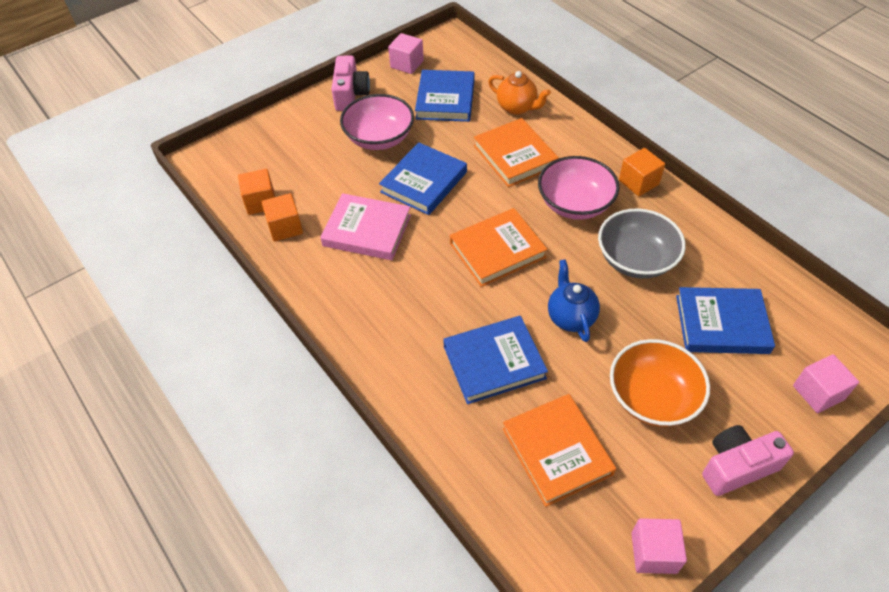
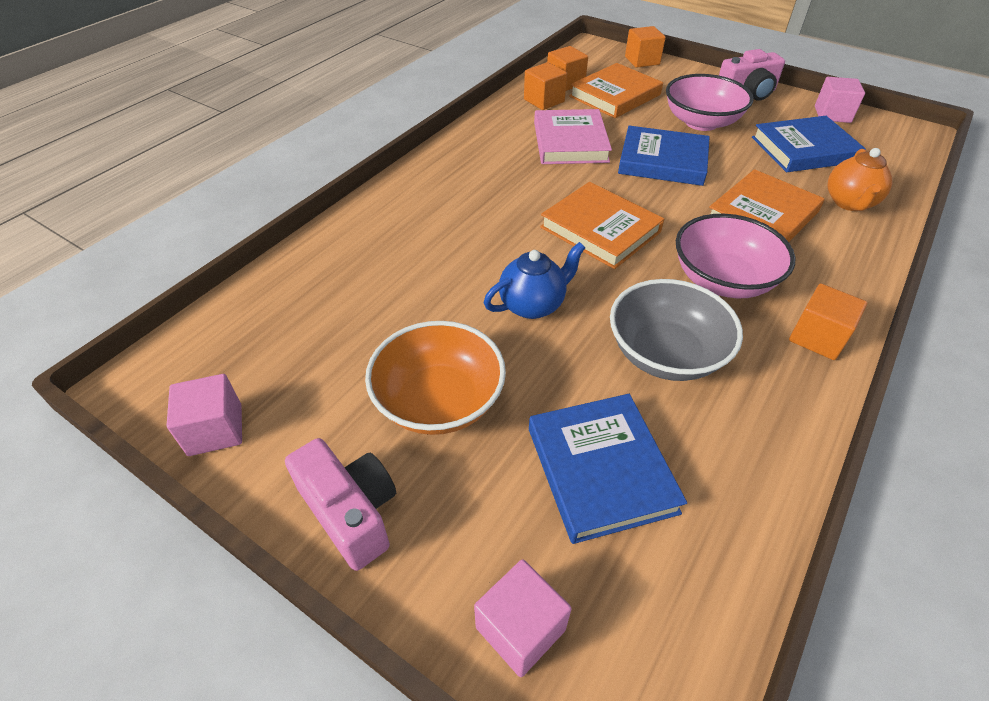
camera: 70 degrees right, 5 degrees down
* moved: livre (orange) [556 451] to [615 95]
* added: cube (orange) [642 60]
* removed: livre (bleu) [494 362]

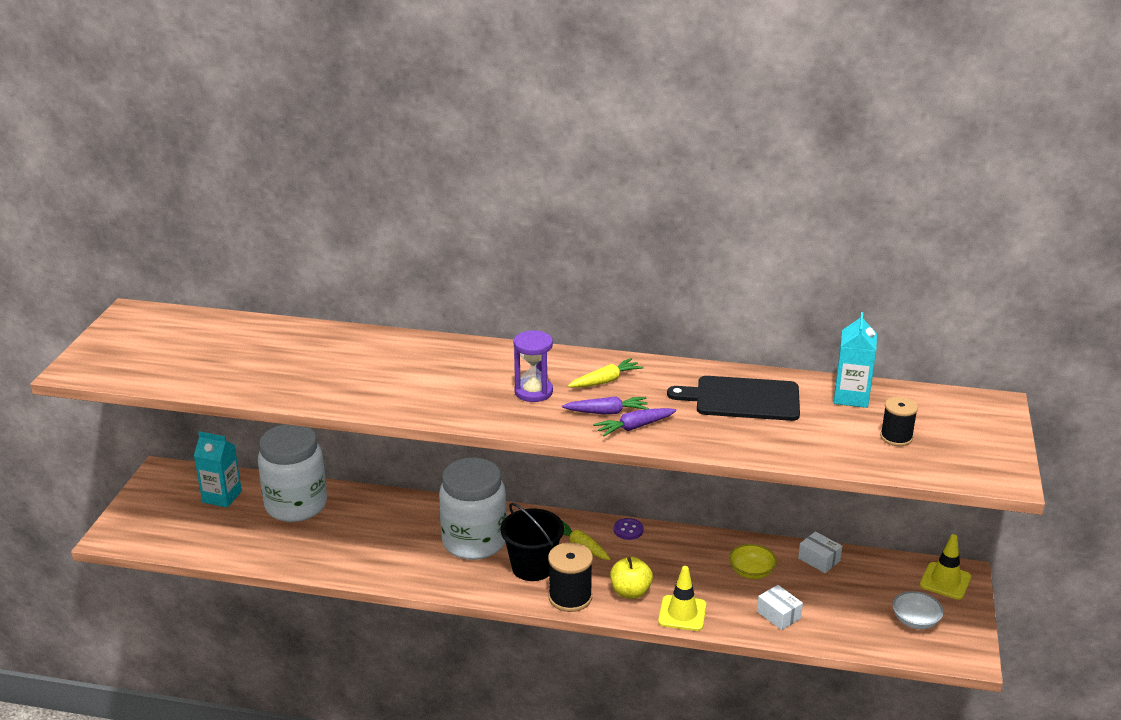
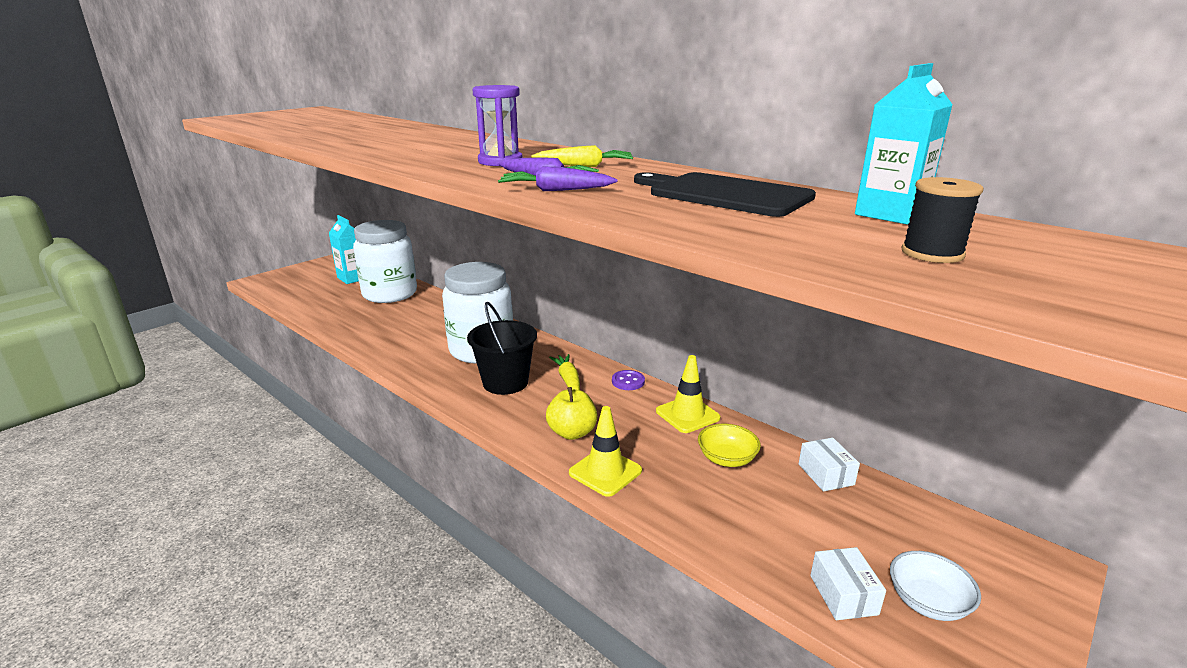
camera: 30 degrees right, 5 degrees down
* moved: cône de chantier (jaune) [945 581] to [687 414]
* moved: boîte (blanc) [778 615] to [843 595]
* removed: bobine (noir) [570 597]

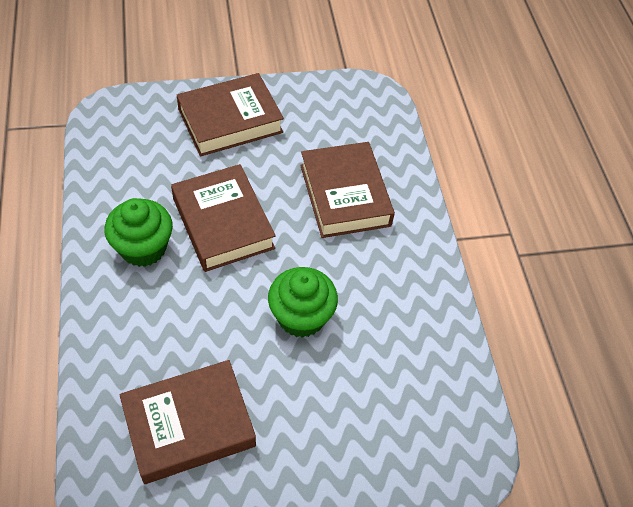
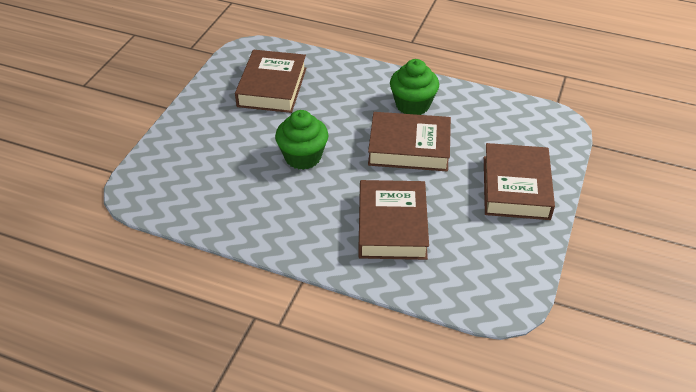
camera: 125 degrees right, 10 degrees down
* turned: livre (marron) [345 195] = [392 225] 75 degrees clockwise

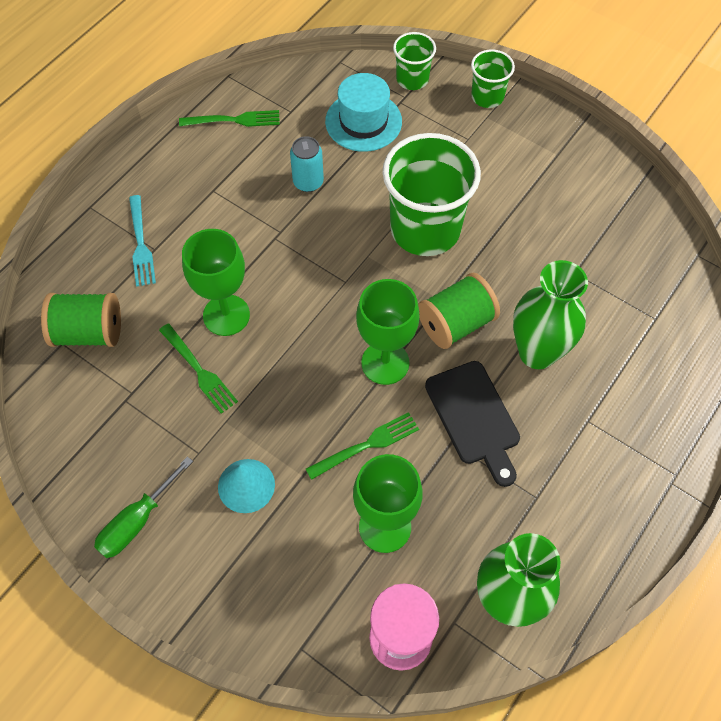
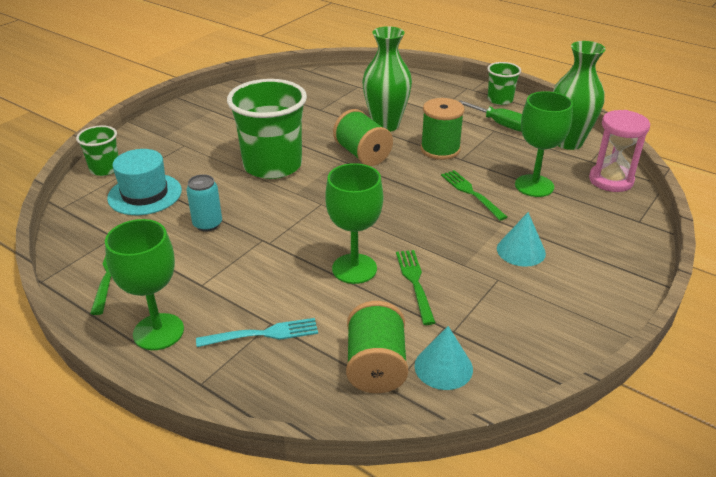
camera: 90 degrees left, 25 degrees down
* moved: verre à pied (vert) [385 363] to [158 332]
* turned: fourchette (vert) [199 370] = [415 283] 60 degrees counterclockwise
* added: cône (turquoise) [443 367]
* replaced: planche à découper (noir) [474 417] to bobine (vert) [440 149]
* moved: tournevis (vert) [137 521] to [501 124]
* moved: gobelet (vert) [487 97] to [500 100]

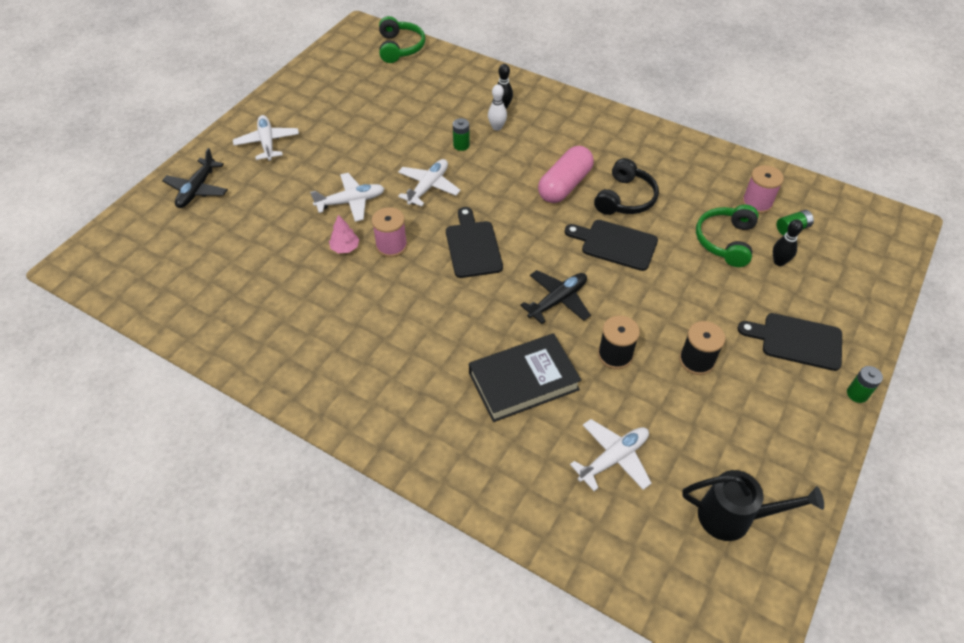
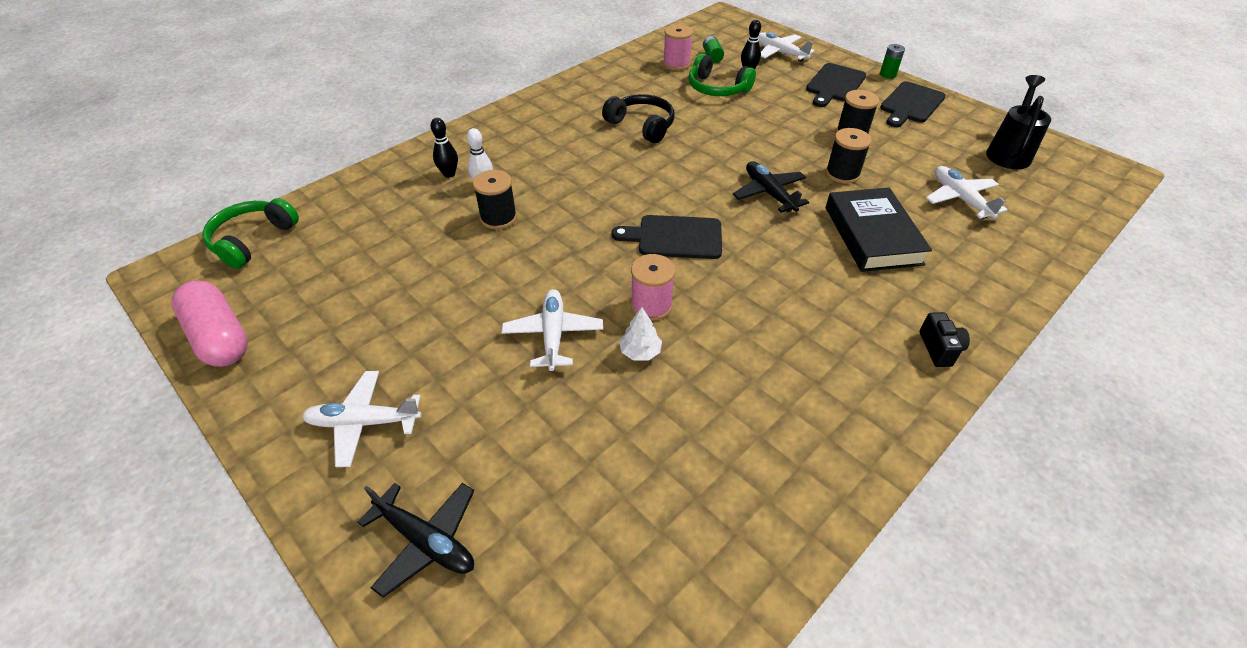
camera: 75 degrees left, 5 degrees down
* moved: gélule (rose) [564 185] to [219 337]
* turned: casque audio (vert) [400 48] = [253 240] 75 degrees counterclockwise
* replaced: pile (vert) [461 145] to bobine (noir) [498 218]
* recoloured: arbre (rose) [345 248] to arbre (blanc) [640 352]
* moved: avion (blanc) [428 187] to [779 53]
* moved: planche à découper (noir) [615 244] to [911 104]
* added: appareil photo (noir) [939 349]

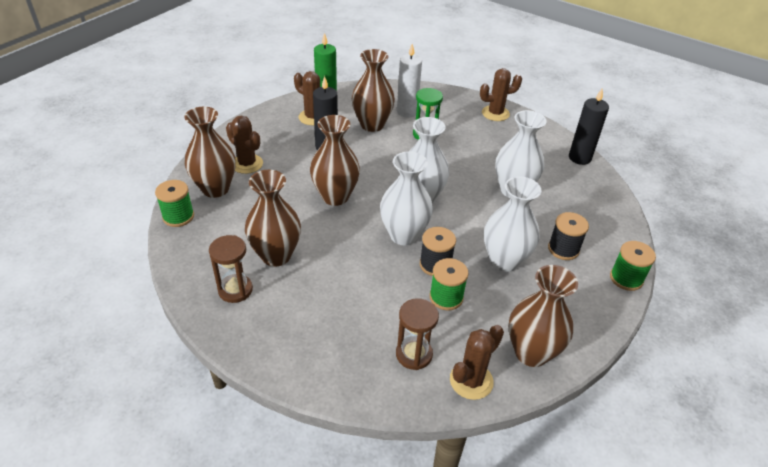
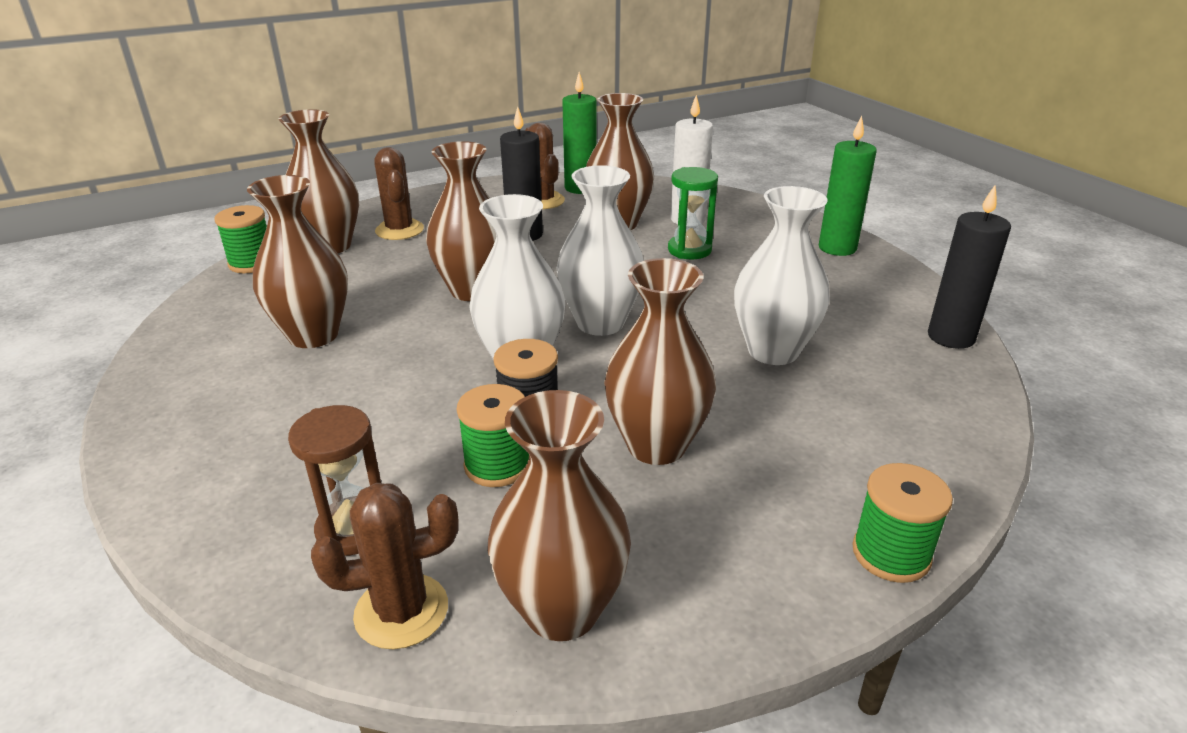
camera: 30 degrees right, 10 degrees down
* recoloured: vase (blanc) [504 261] to vase (marron) [656 445]
* replaced: cactus (marron) [495 113] to bougie (vert) [837 248]
* removed: sablier (marron) [235 290]
* removed: bobine (noir) [563 249]

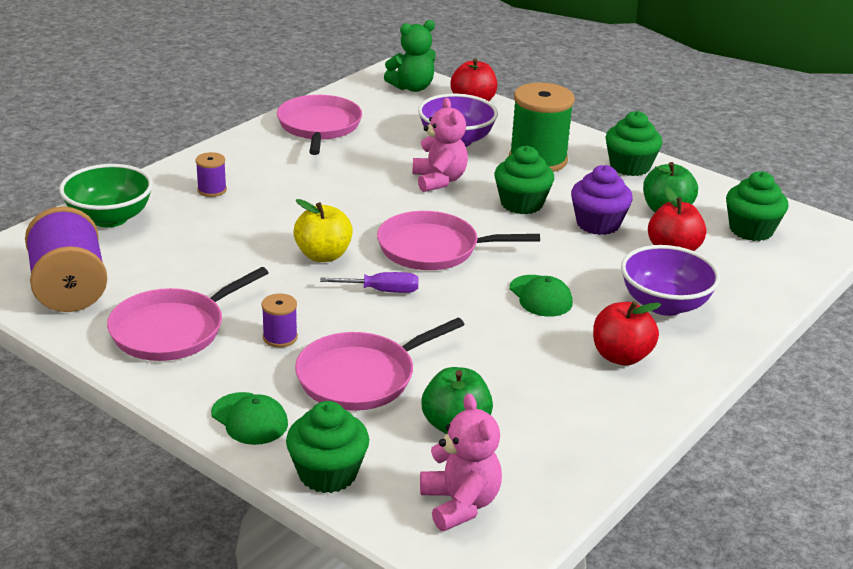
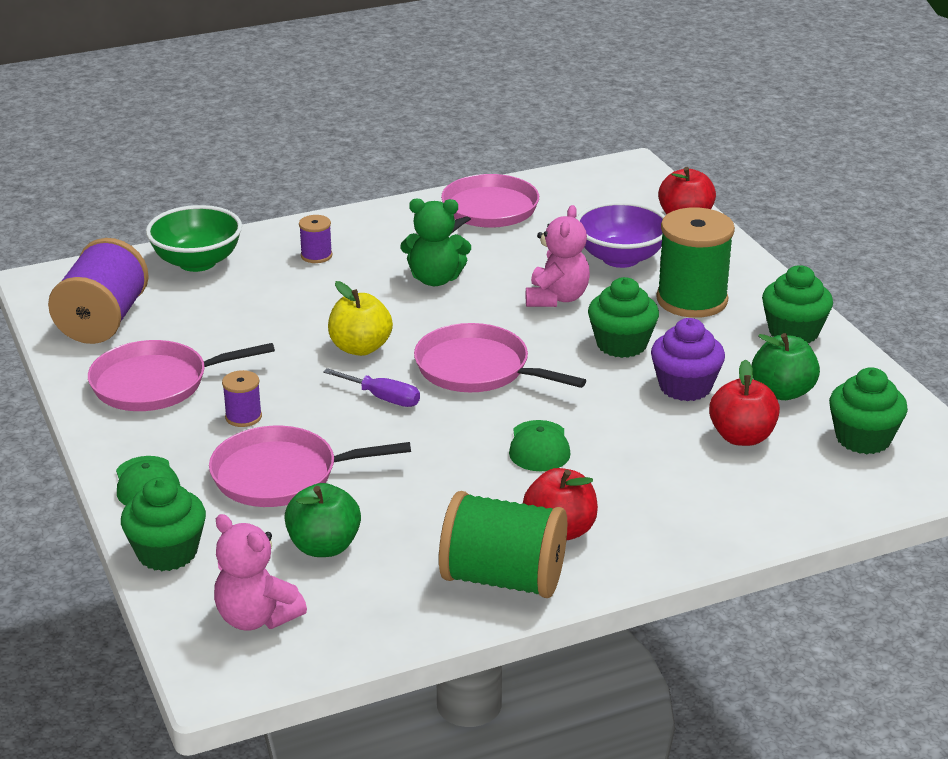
camera: 30 degrees right, 0 degrees up
* turned: ours en peluche (rose) [460 504] = [256 618] 120 degrees clockwise
* moved: ours en peluche (vert) [412 87] to [435 279]
* added: bobine (vert) [503 579]
* removed: bol (violet) [664 304]

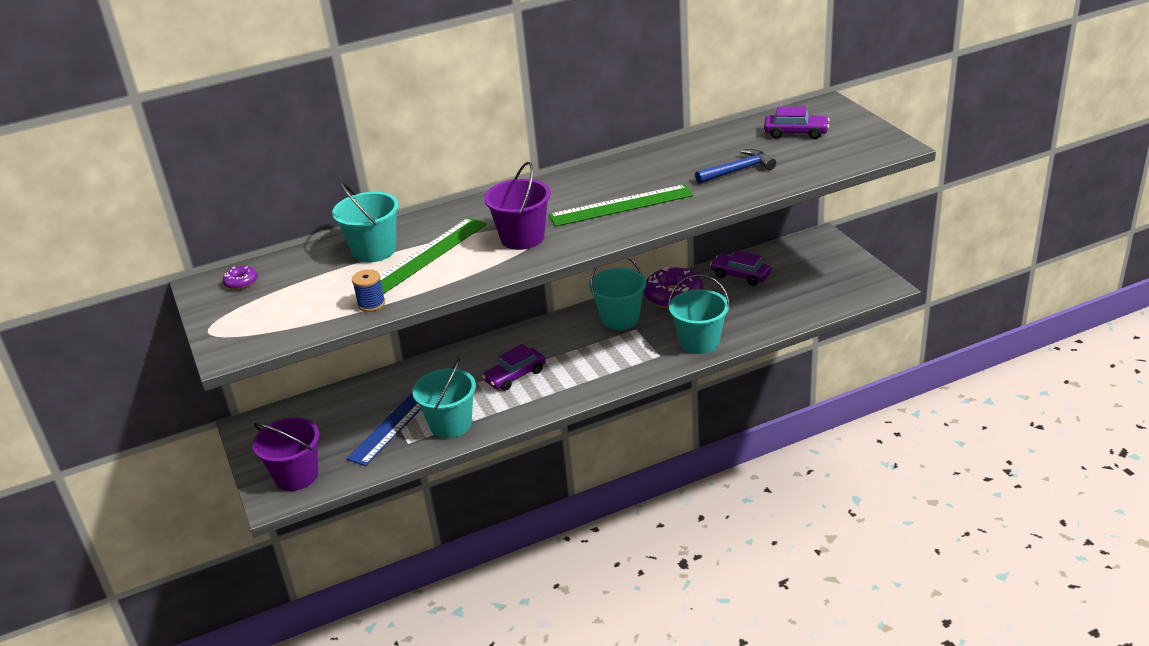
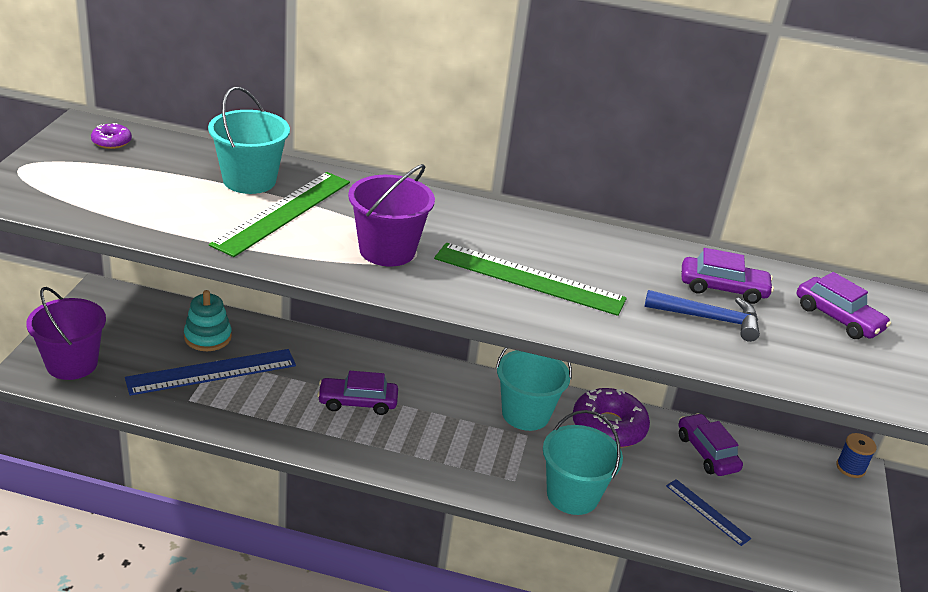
camera: 30 degrees right, 0 degrees up
* added: jouet à empiler (turquoise) [208 337]
* turned: règle (vert) [427 255] = [283 212] 45 degrees counterclockwise
* added: règle (bleu) [707 512]
* added: voiture (violet) [723 288]
* moved: bobine (bleu) [371 304] to [850 468]
* removed: seau (turquoise) [450 424]

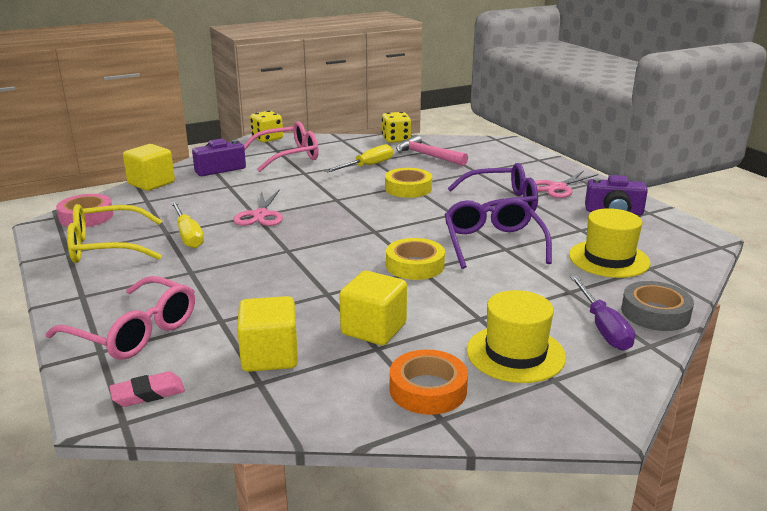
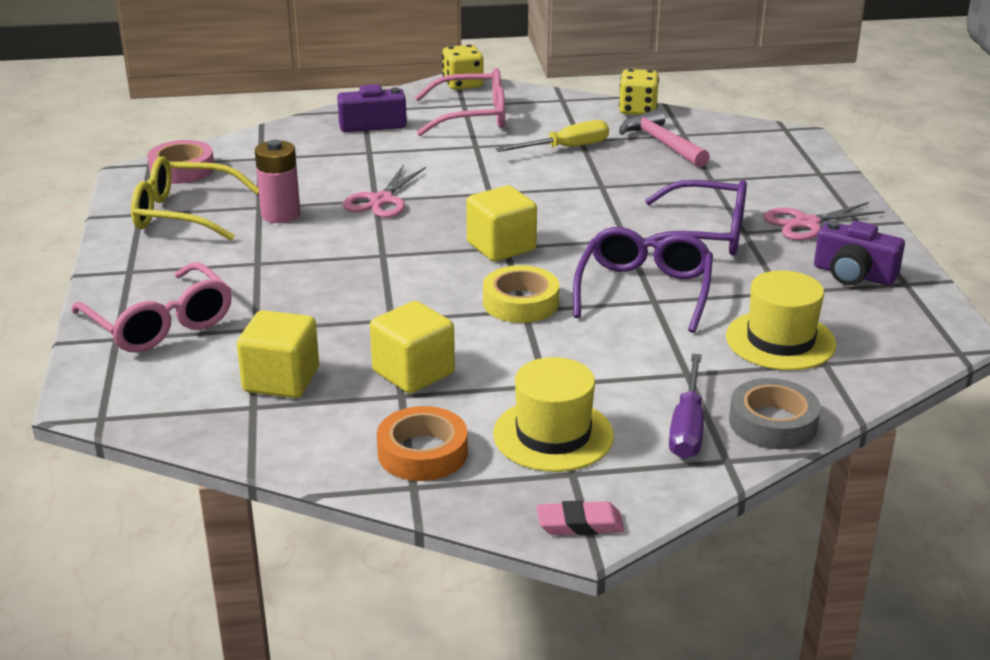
camera: 20 degrees right, 5 degrees up
* replaced: tournevis (jaune) [188 235] to pile (rose) [281 214]
* moved: cube (jaune) [151 183] to [501 247]
* moved: gomme (rose) [148 393] to [579 524]
* removed: ruban adhésif (jaune) [408 188]

